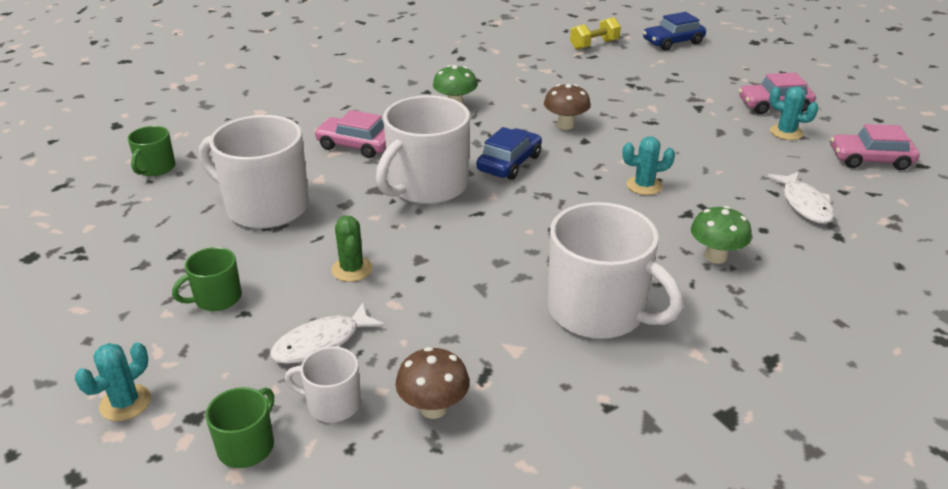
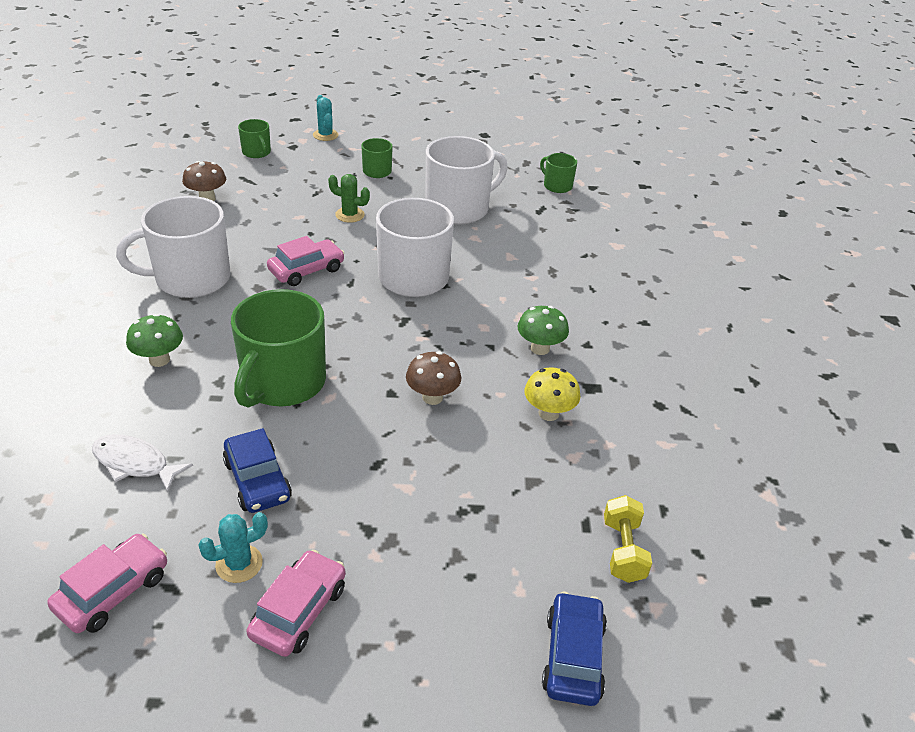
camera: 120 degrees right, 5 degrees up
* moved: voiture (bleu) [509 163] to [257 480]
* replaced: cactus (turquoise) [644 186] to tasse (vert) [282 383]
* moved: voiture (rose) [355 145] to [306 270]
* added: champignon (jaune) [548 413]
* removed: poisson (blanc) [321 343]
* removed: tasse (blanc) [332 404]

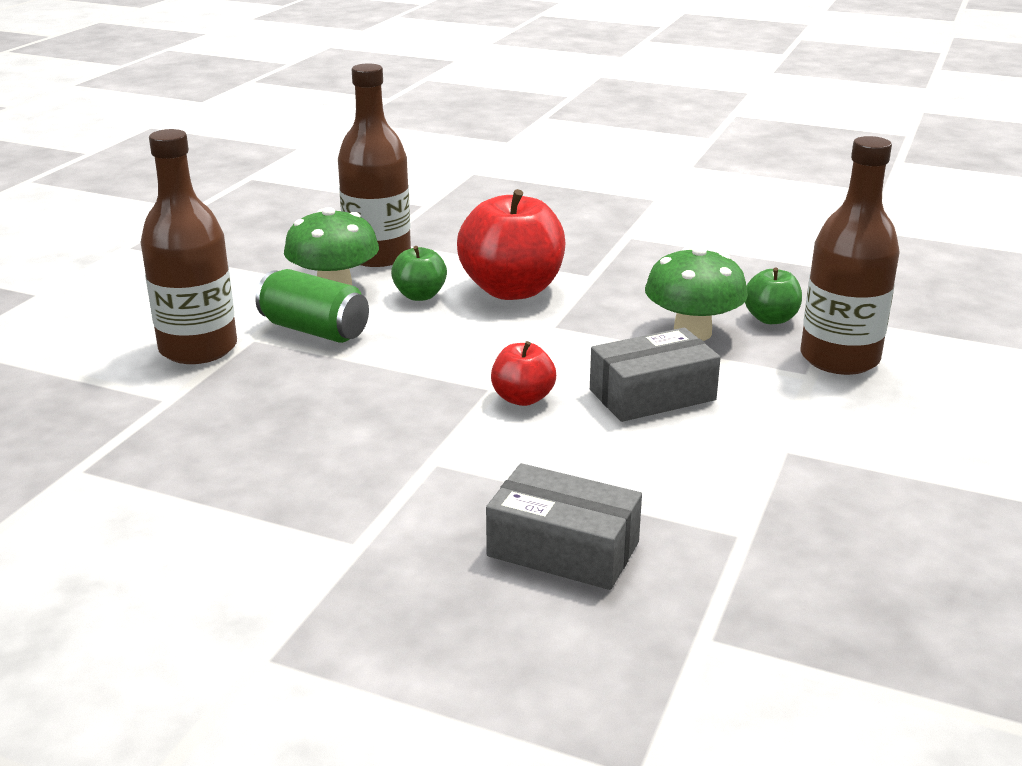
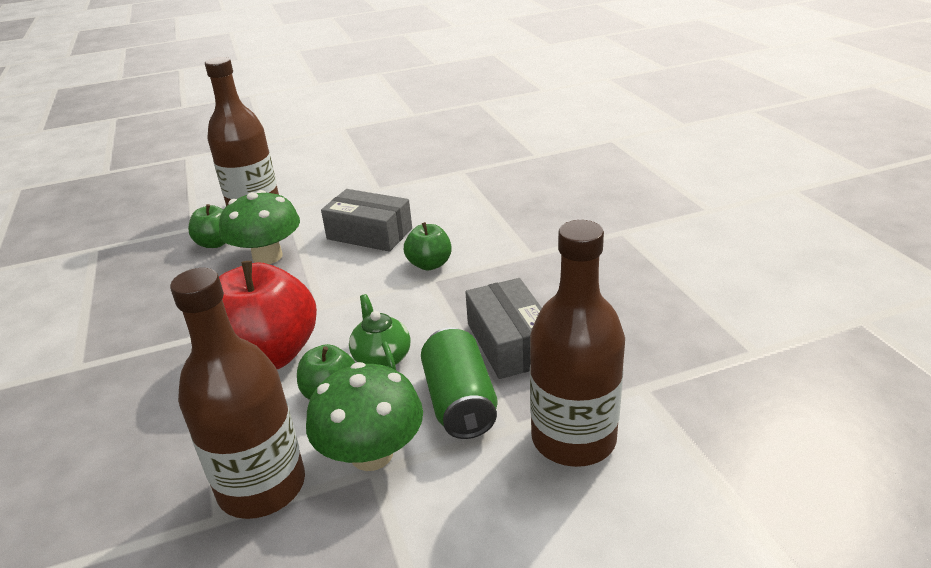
camera: 130 degrees left, 5 degrees up
* added: théière (vert) [381 357]
* recoloured: pomme (rouge) [522 398] to pomme (vert) [429 264]
* moved: boîte (gris) [563 549] to [510 343]

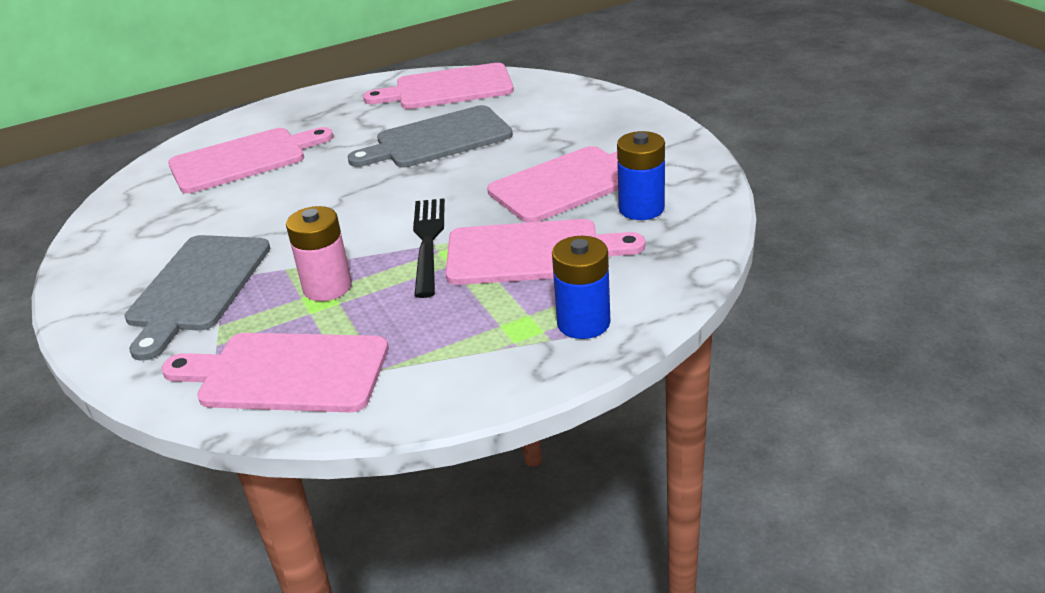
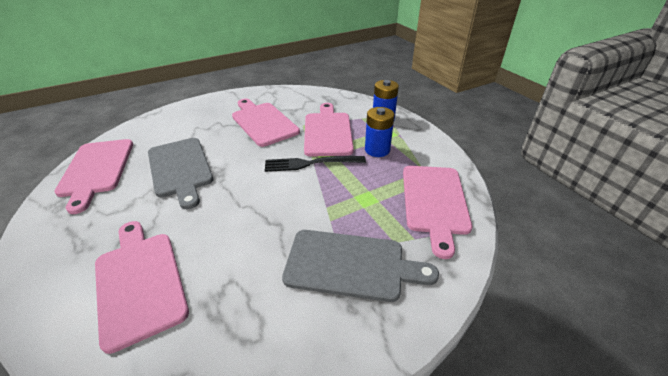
camera: 95 degrees left, 5 degrees up
* moved: pile (bleu) [641 208] to [377 150]
* removed: pile (rose) [327 287]

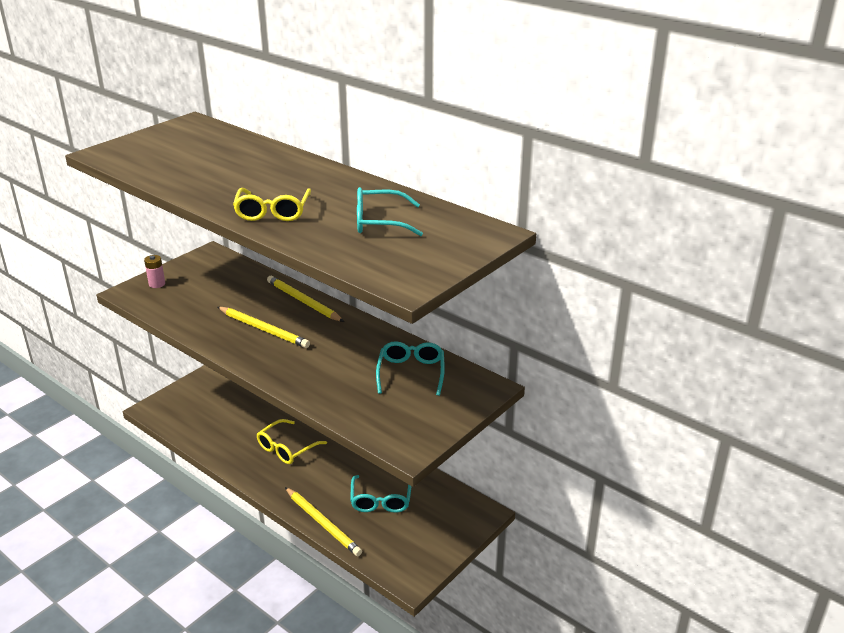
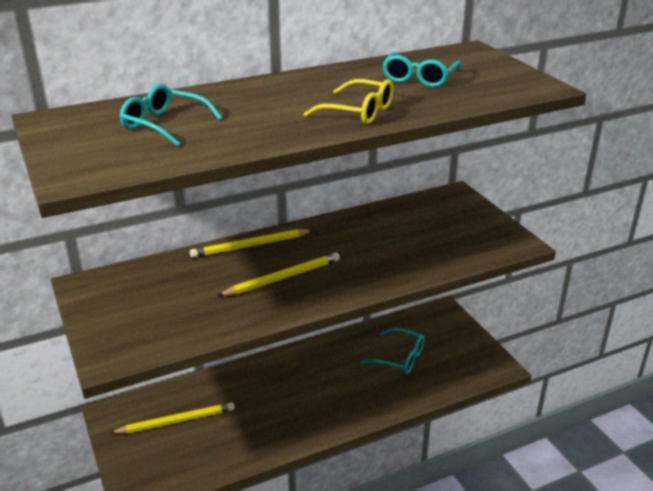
camera: 65 degrees left, 0 degrees up
* moved: crayon (jaune) [323 523] to [176 421]
* moved: lunettes (turquoise) [411 373] to [164 124]
* removed: pile (rose) [157 284]
* removed: lunettes (jaune) [286 448]

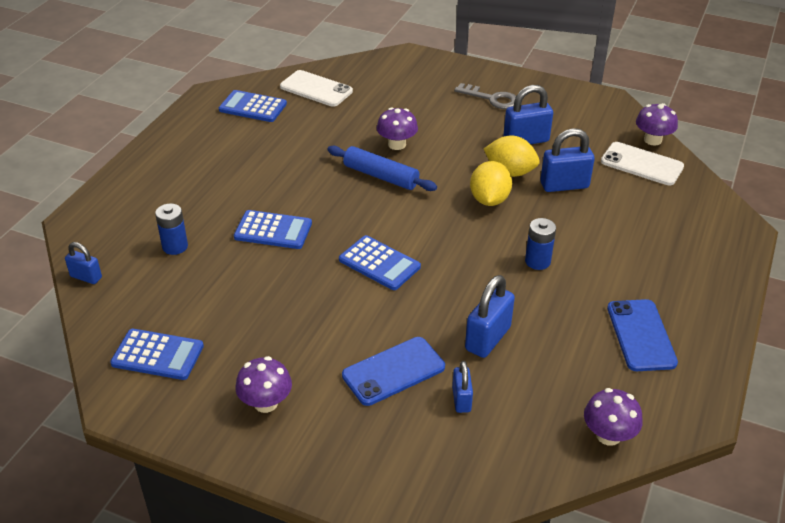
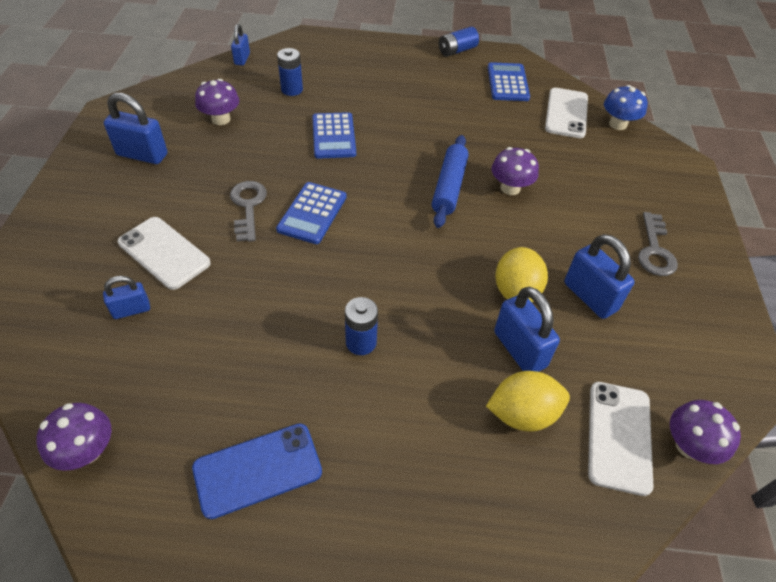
camera: 70 degrees right, 10 degrees up
* moved: cadenas (bleu) [488 339] to [142 155]
* recoloured: téléphone (bleu) [393 371] to téléphone (blanc) [164 253]
* moved: champignon (violet) [266 403] to [221 119]
* added: clé (gris) [248 206]
* added: pile (bleu) [457 50]
* moved: citron (jaune) [489 200] to [522 414]
* added: champignon (bleu) [618 124]
* removed: calculatrice (bleu) [157 355]

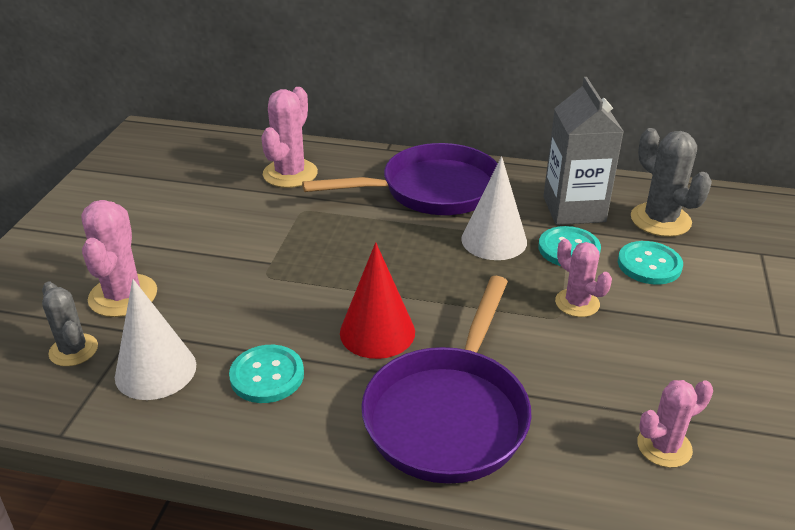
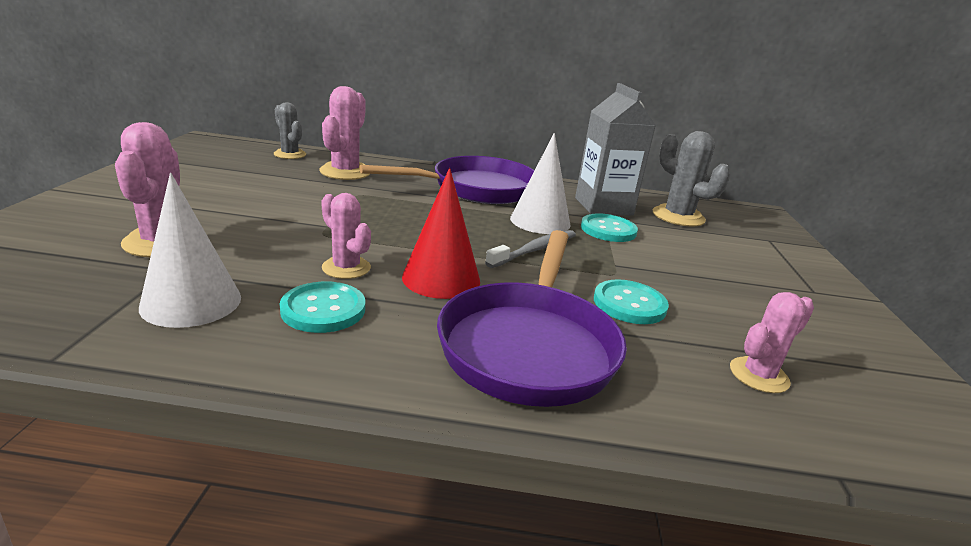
camera: 10 degrees left, 10 degrees down
* moved: cactus (gris) [73 350] to [290 154]
* moved: cactus (rose) [577 303] to [346 268]
* added: brosse à dents (gris) [535 250]
* moved: bouton (turquoise) [649 265] to [629 304]

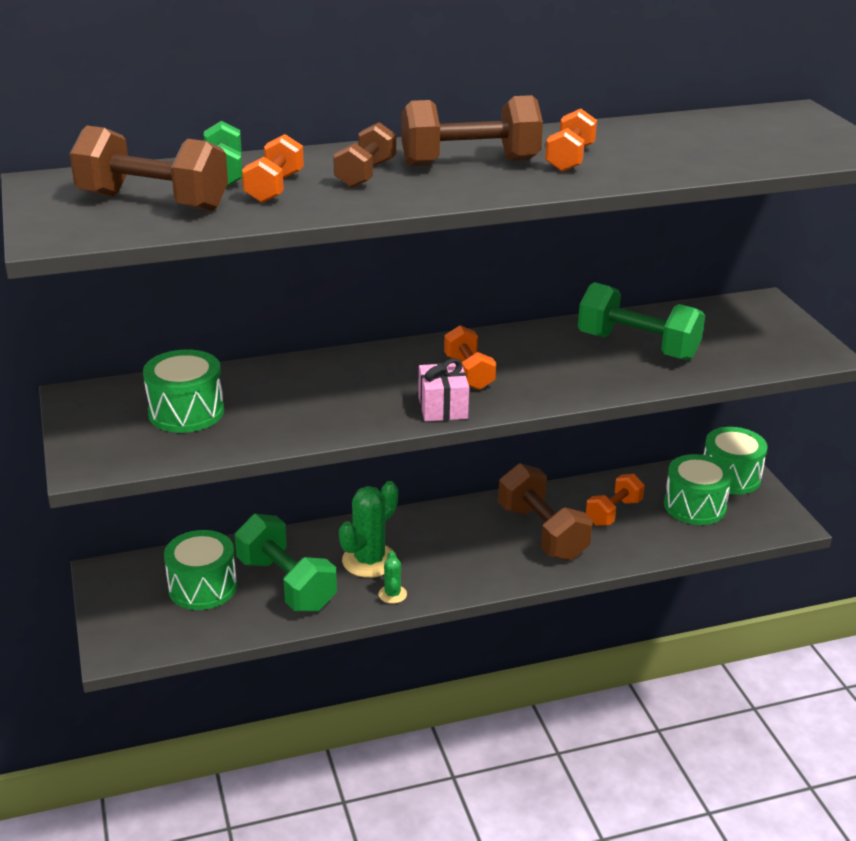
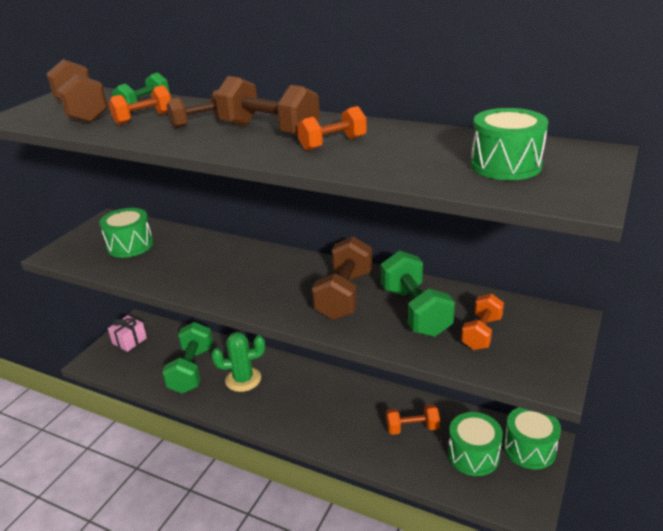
camera: 45 degrees right, 0 degrees up
* moved: cadeau (rose) [443 408] to [129 341]
* moved: haltère (marron) [542 532] to [344 295]
* moved: haltère (orange) [468 373] to [481 333]
* moved: tambour (vert) [202 587] to [505 165]
* removed: cactus (vert) [392 594]

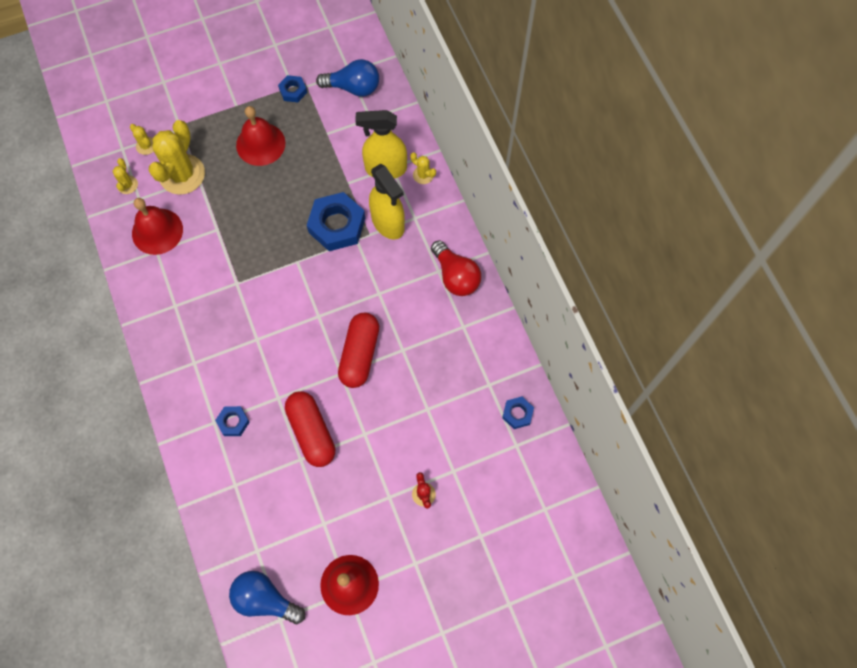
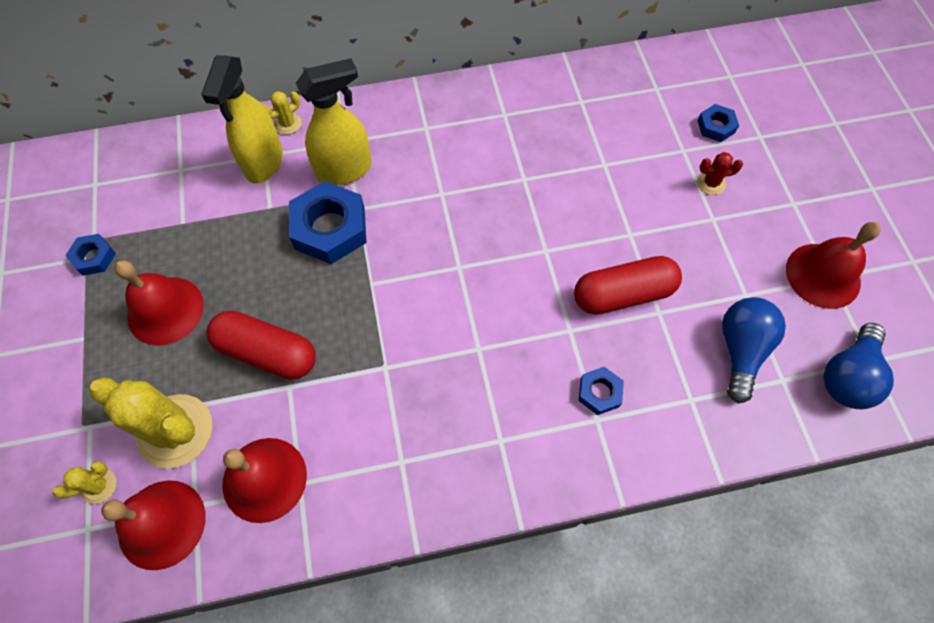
camera: 80 degrees left, 5 degrees down
* replaced: cactus (jaune) [127 185] to cloche (rouge) [162 524]
* moved: gélule (rouge) [359 354] to [267 352]
* moved: écrou (bleu) [517 413] to [716 126]
* moved: ampoule (bleu) [353 87] to [740 350]
* removed: ampoule (rouge) [455 276]

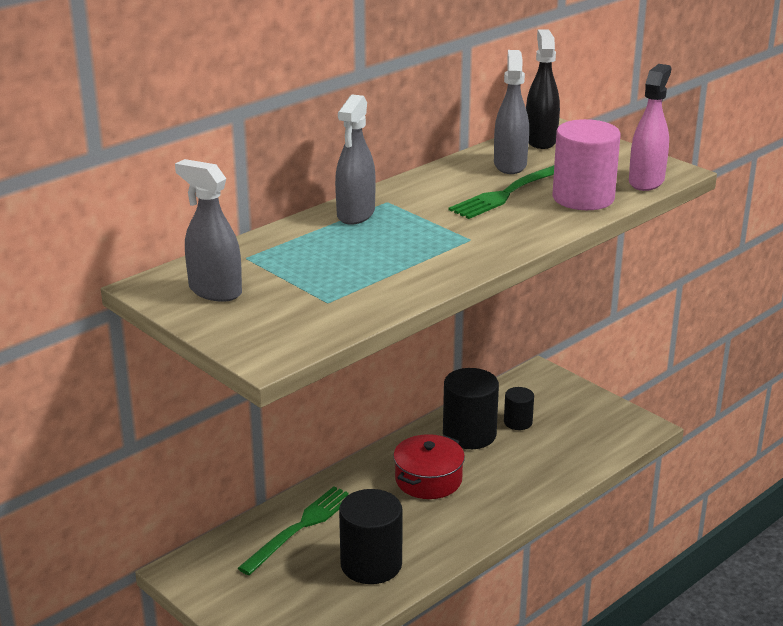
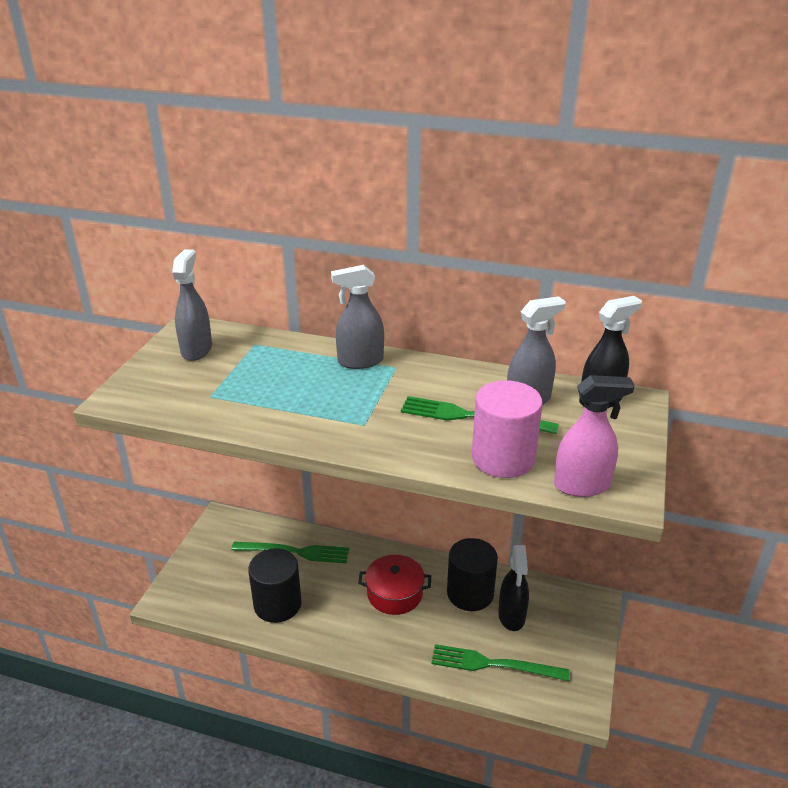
camera: 60 degrees right, 5 degrees up
* added: fourchette (vert) [494 664]
* replaced: cylindre (noir) [518 422] to vaporisateur (noir) [511 616]

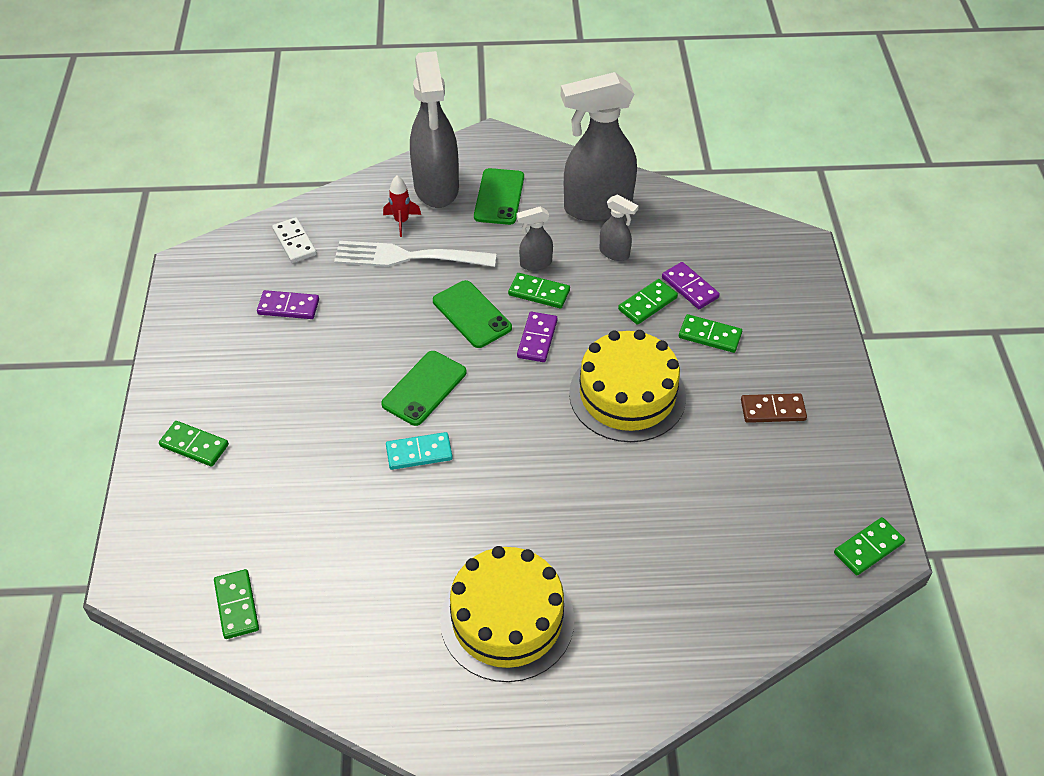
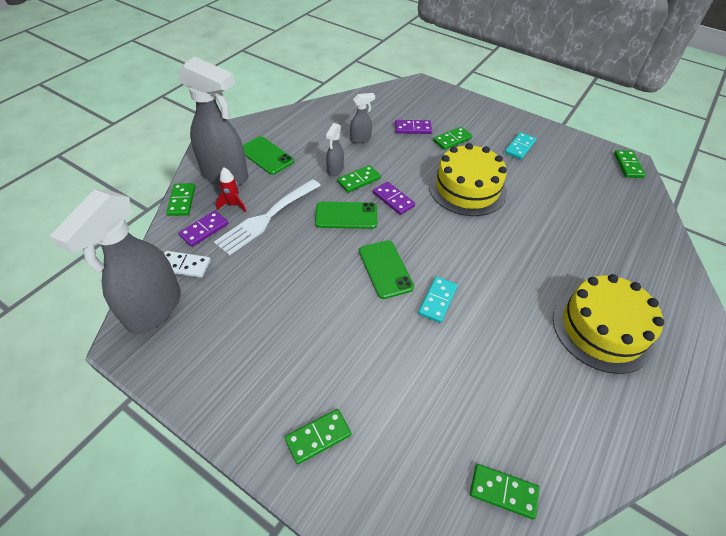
camera: 55 degrees left, 0 degrees up
* moved: vaporisateur (gris) [596 207] to [153 309]
* moved: domino (vert) [647 304] to [182 201]
* moved: domino (violet) [288 307] to [204 230]
* recoloured: domino (marron) [772 410] to domino (turquoise) [519 147]

